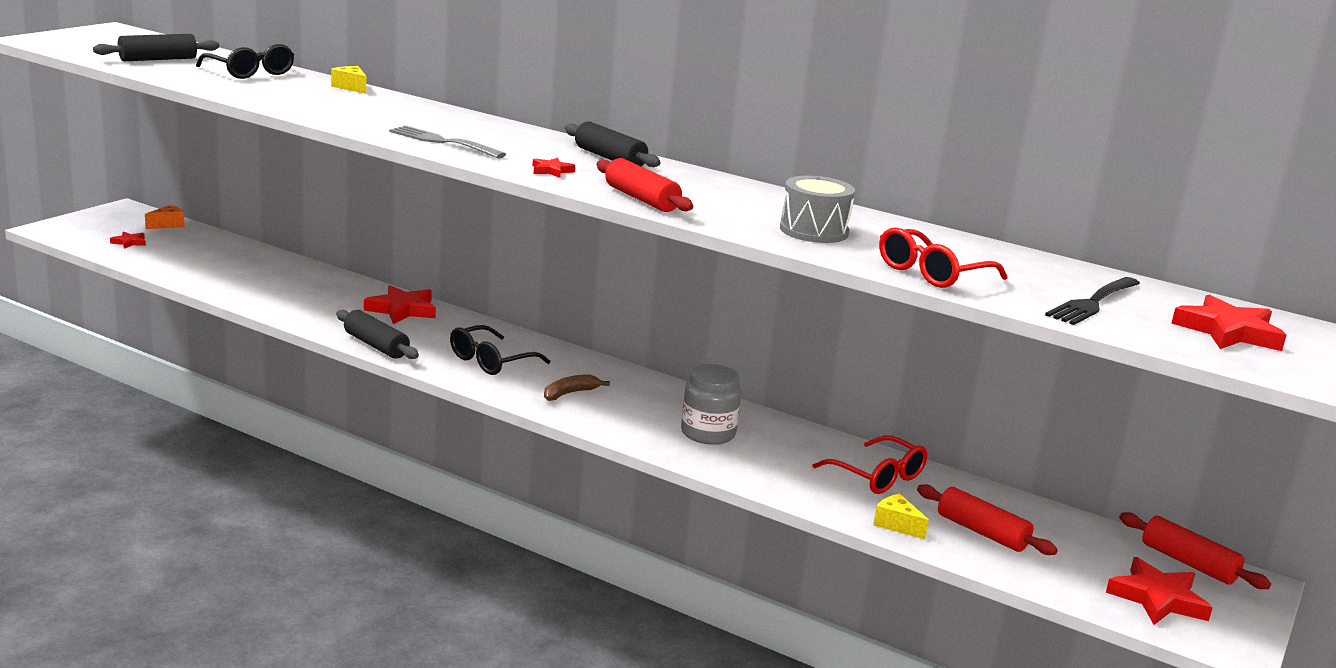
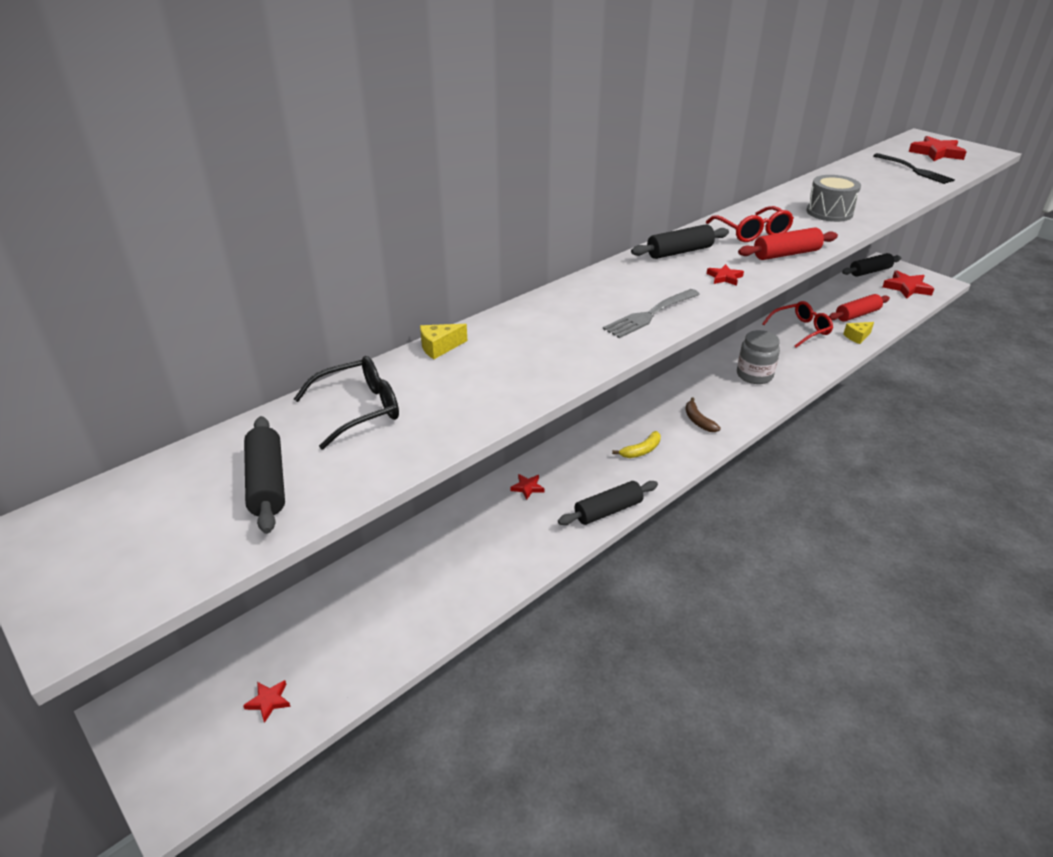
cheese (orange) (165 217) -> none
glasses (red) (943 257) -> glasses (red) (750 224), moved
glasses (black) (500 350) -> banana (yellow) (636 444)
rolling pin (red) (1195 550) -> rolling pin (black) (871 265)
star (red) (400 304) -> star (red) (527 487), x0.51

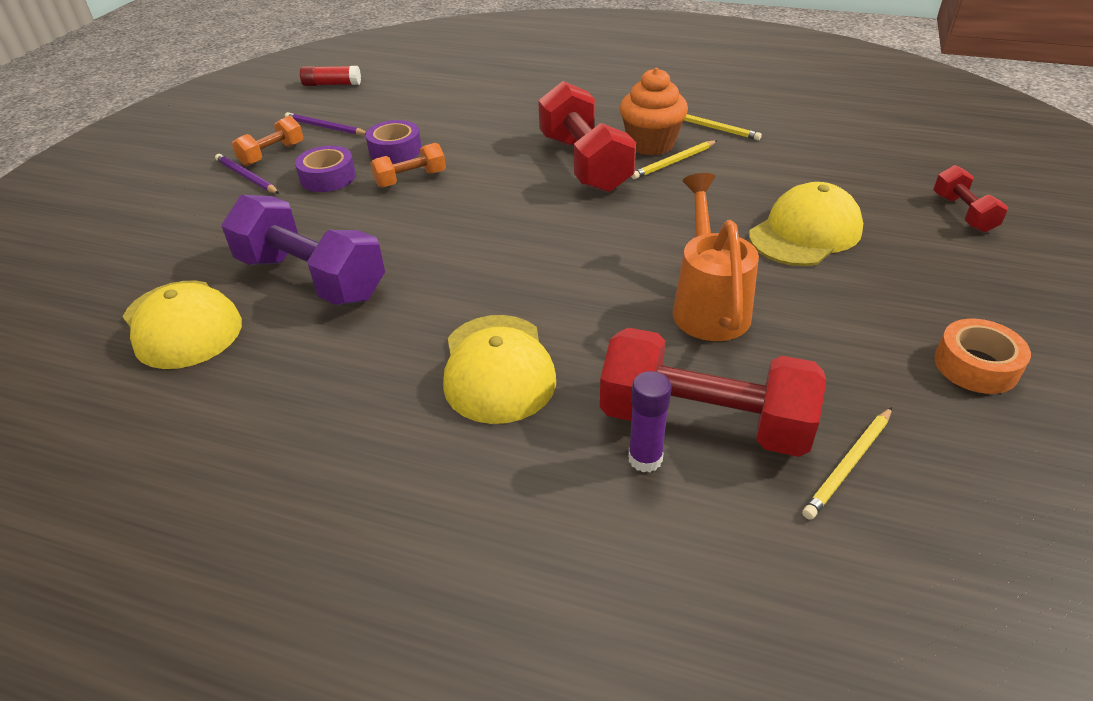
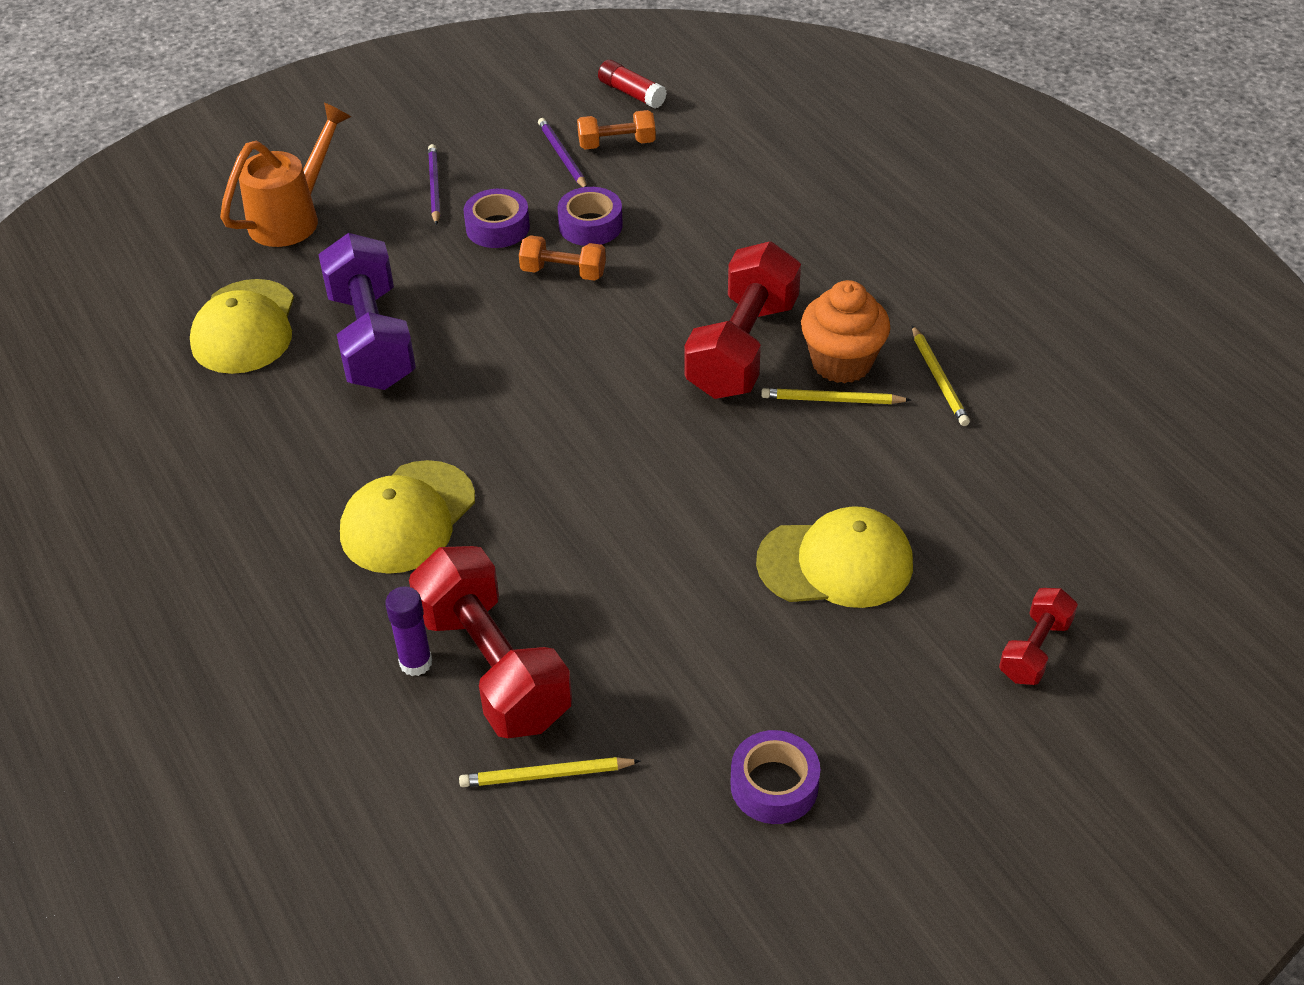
dumbbell (orange) (267 141) -> dumbbell (orange) (616 129), moved
watering can (orange) (715 257) -> watering can (orange) (285 175), moved
tape (orange) (982 356) -> tape (purple) (775 777)

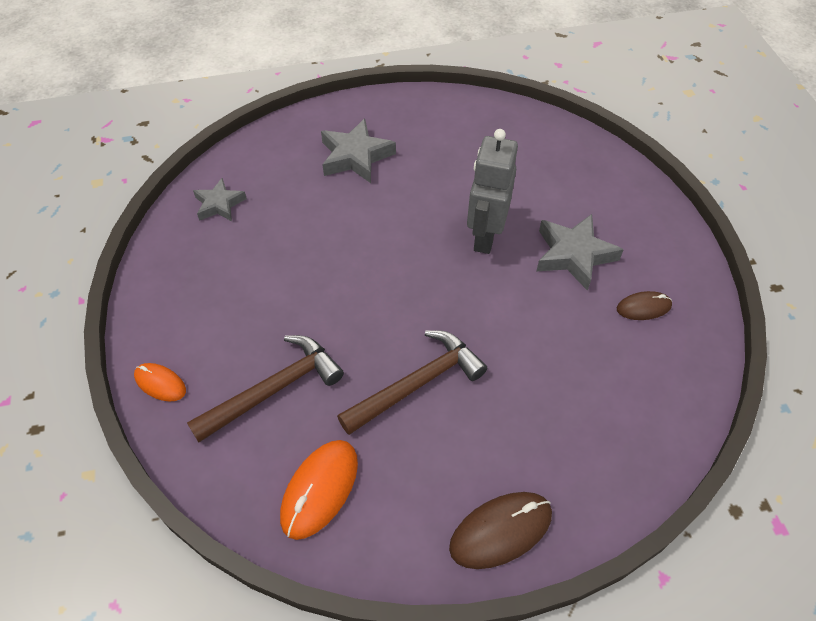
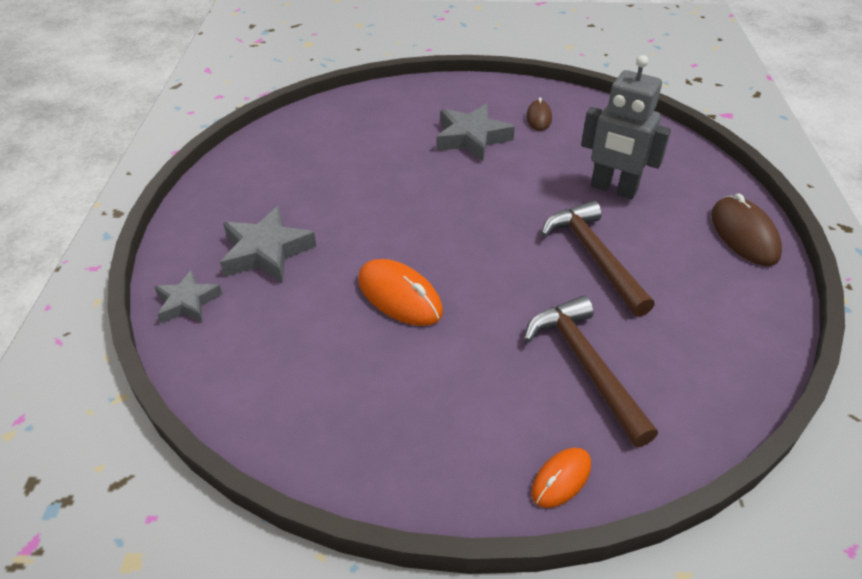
star (grey) (220 199) -> star (grey) (188 296), moved
mouse (orange) (319 490) -> mouse (orange) (400 292), moved
robot (grey) (492 191) -> robot (grey) (626 127), moved

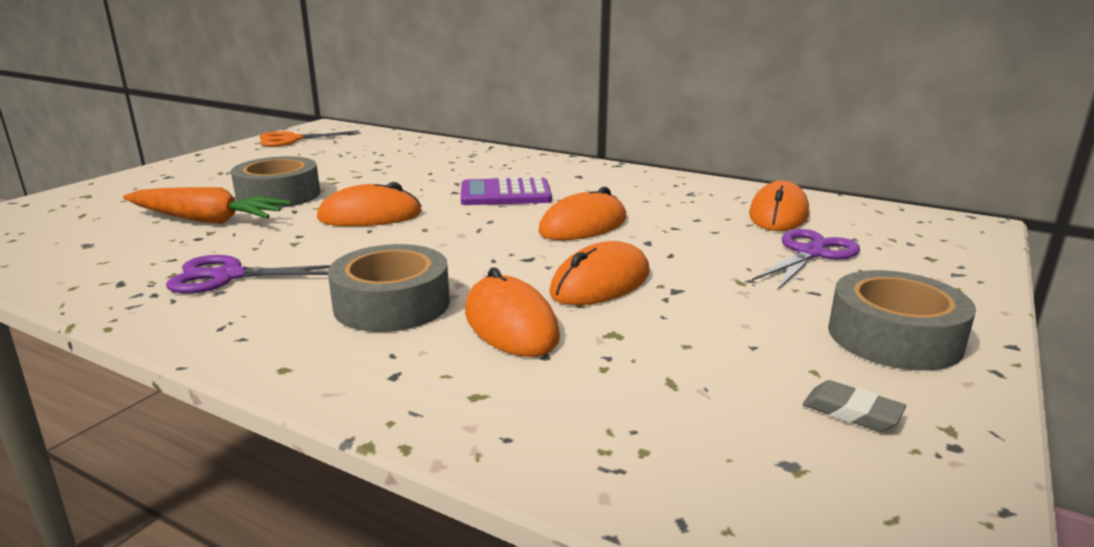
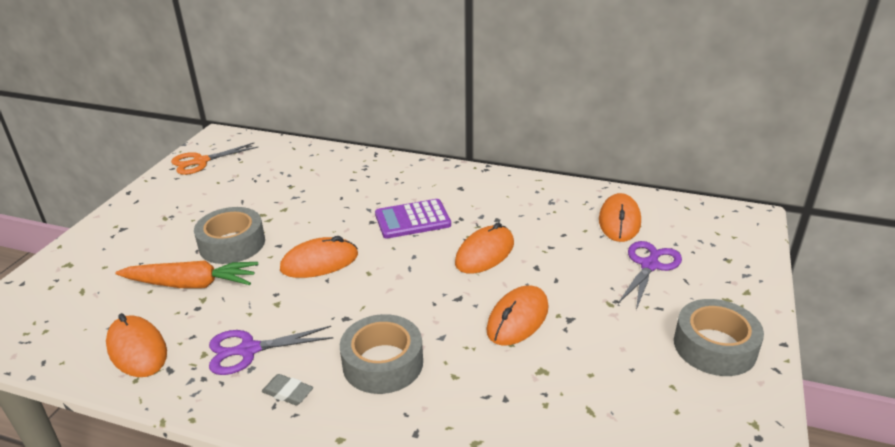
mouse (orange) (512 312) -> mouse (orange) (136 345), moved
eraser (grey) (855 406) -> eraser (grey) (287 389), moved

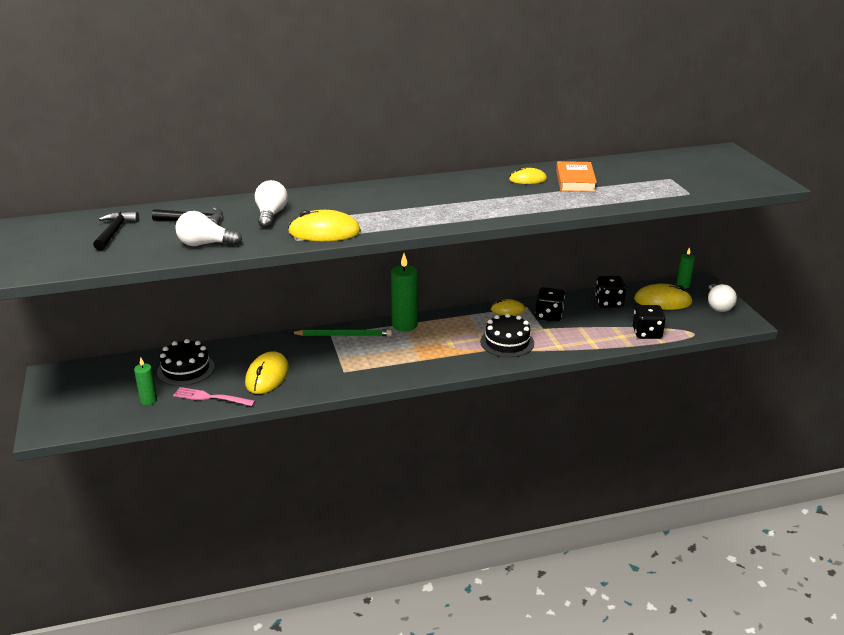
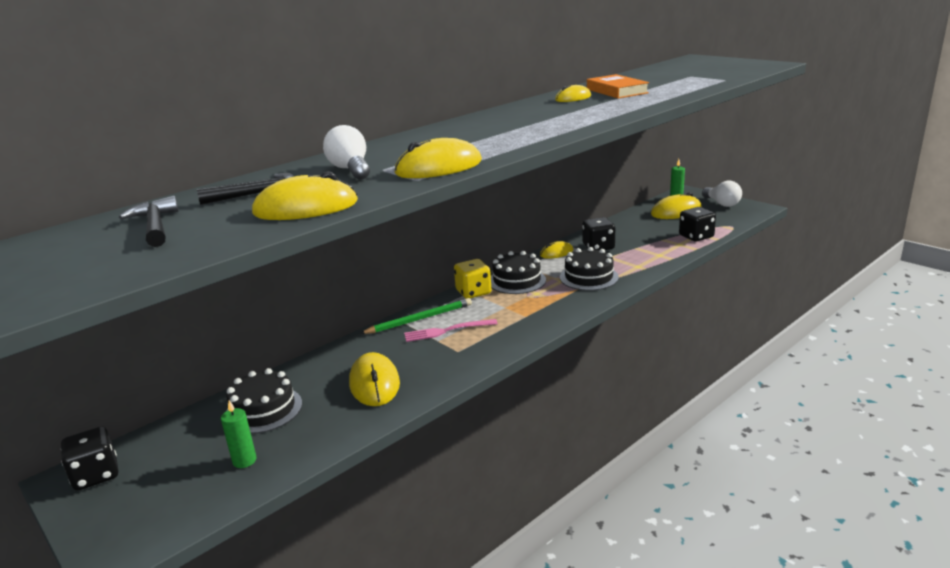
none -> cake (black) (518 272)
fork (pink) (214 396) -> fork (pink) (450 330), moved
dice (black) (610 292) -> dice (black) (89 458), moved
light bulb (white) (208 228) -> mouse (yellow) (305 195)
candle (green) (404 293) -> dice (yellow) (472 279)

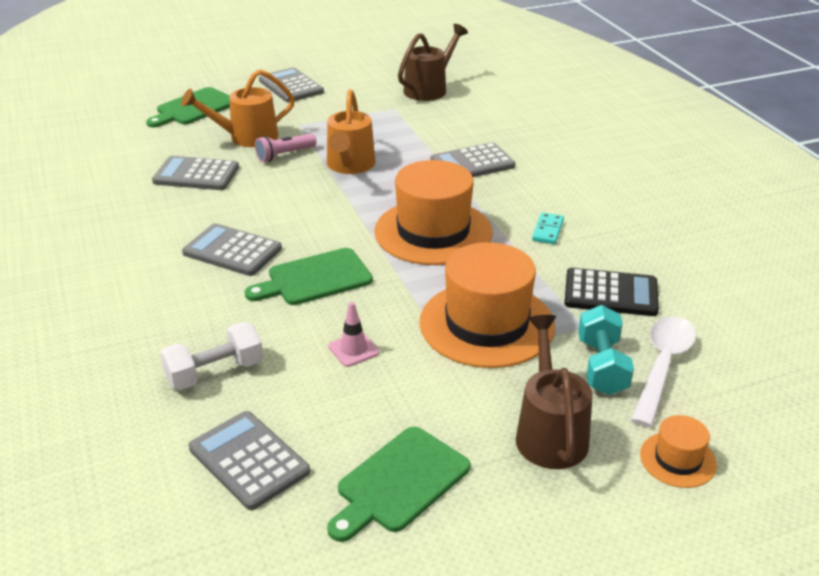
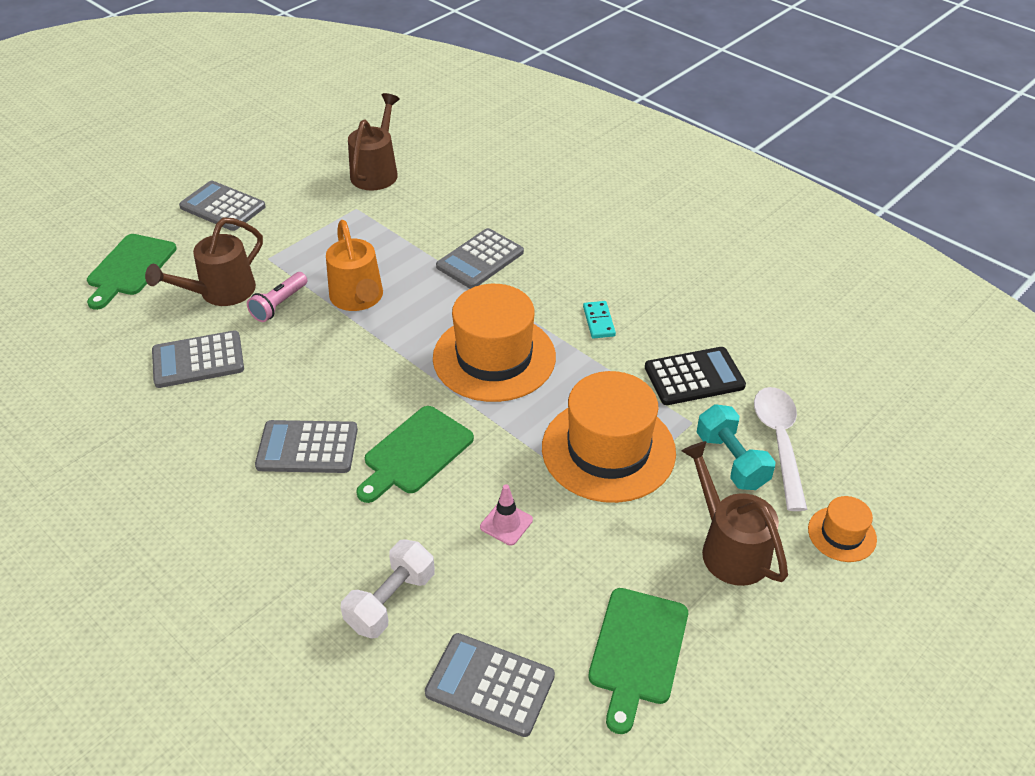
watering can (orange) (238 108) -> watering can (brown) (204 261)

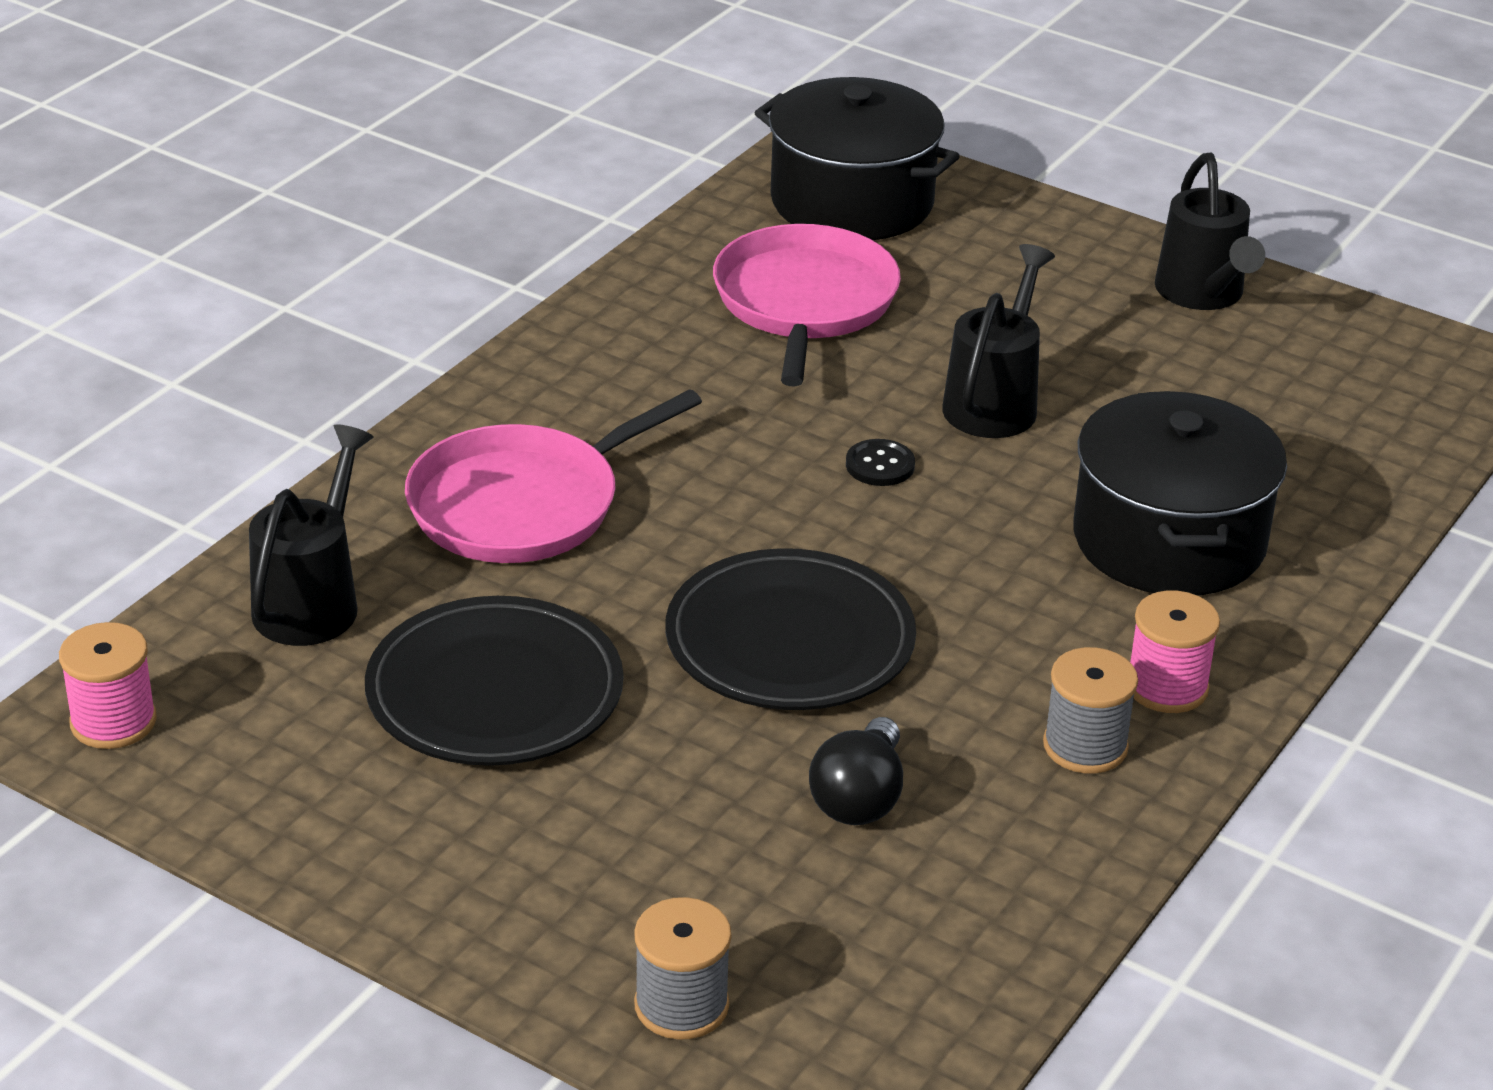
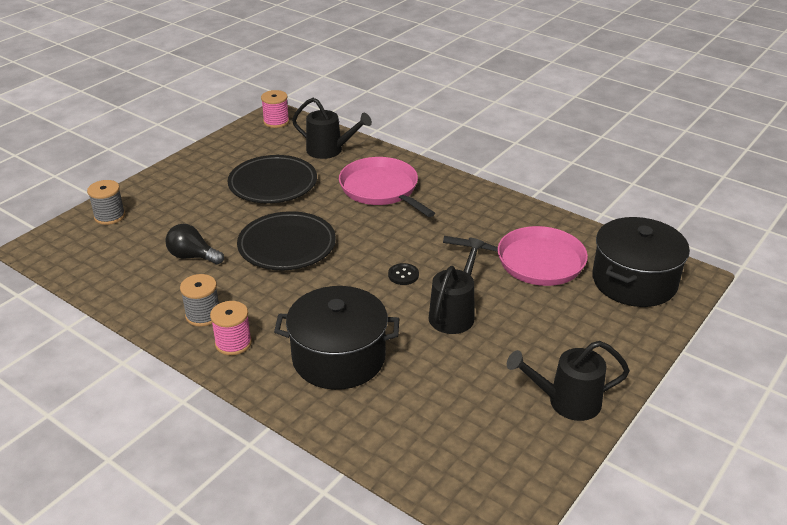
watering can (black) (998 341) -> watering can (black) (457 286), 90 degrees counterclockwise

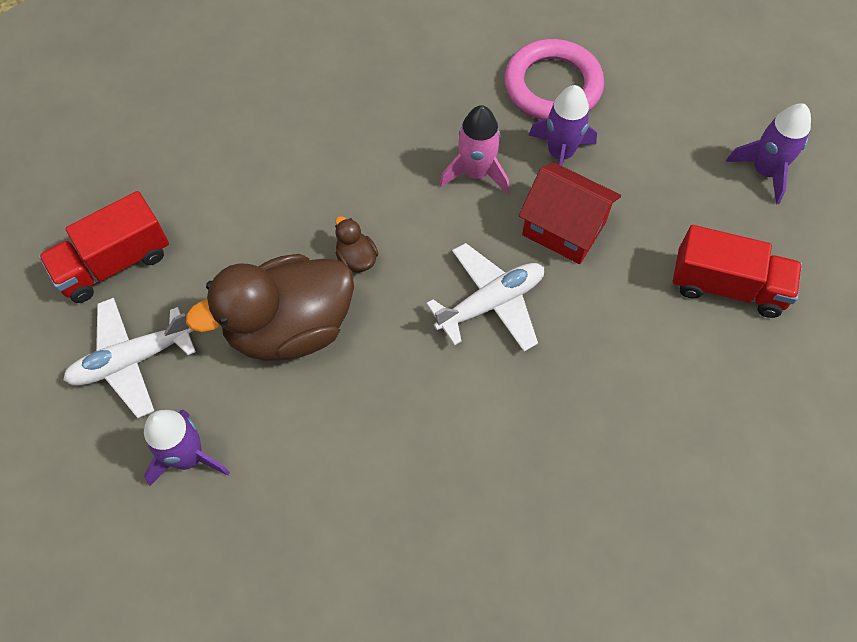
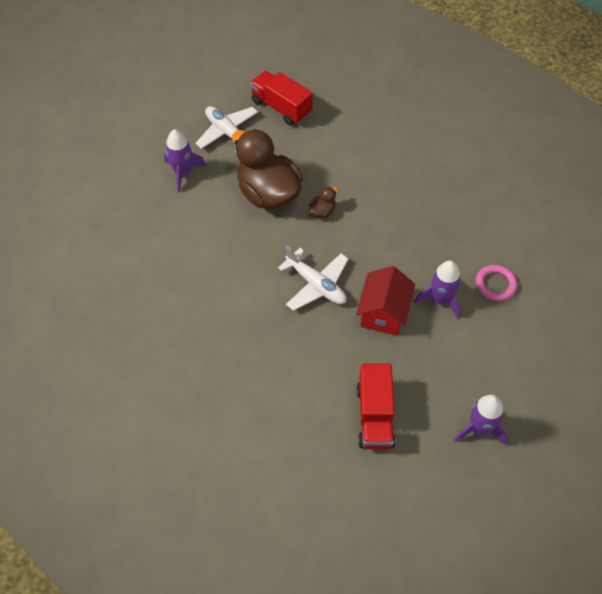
rocket (pink) (474 149) -> none
ring (pink) (554 79) -> ring (pink) (496 282), x0.59

